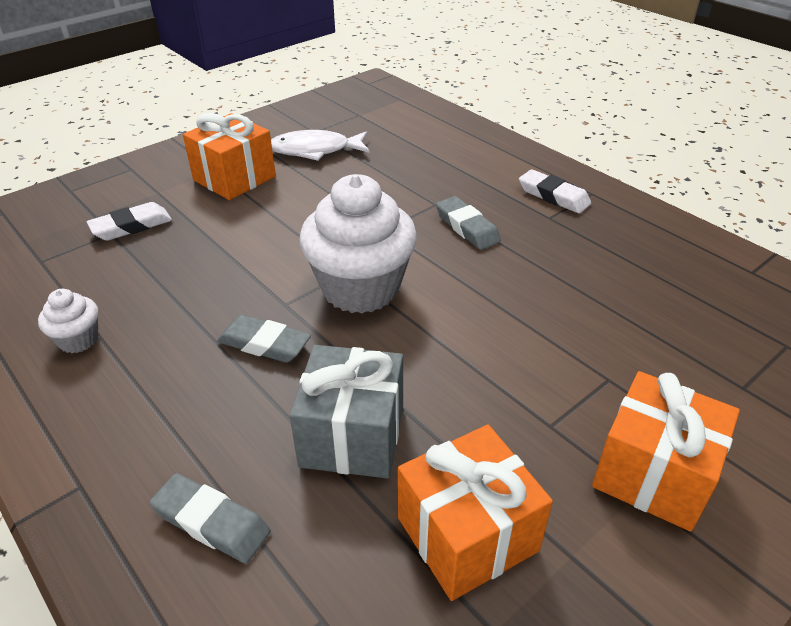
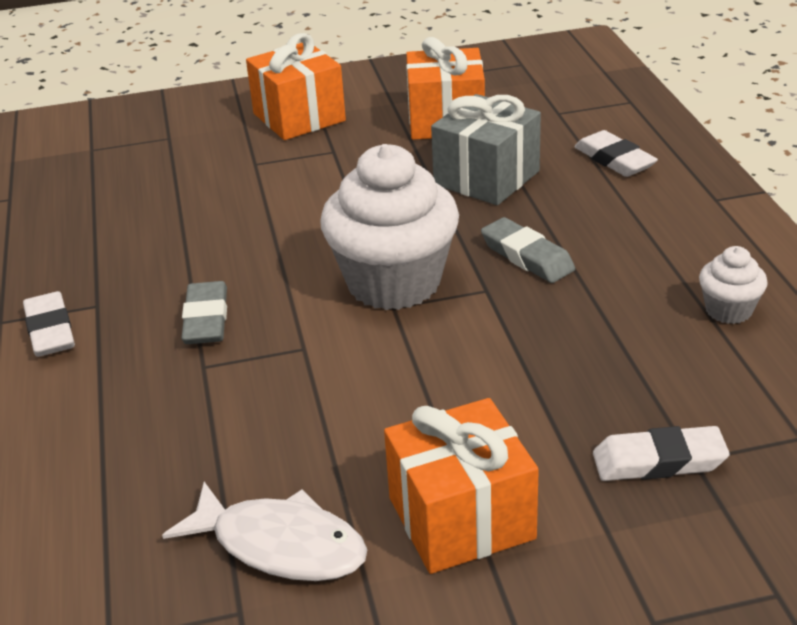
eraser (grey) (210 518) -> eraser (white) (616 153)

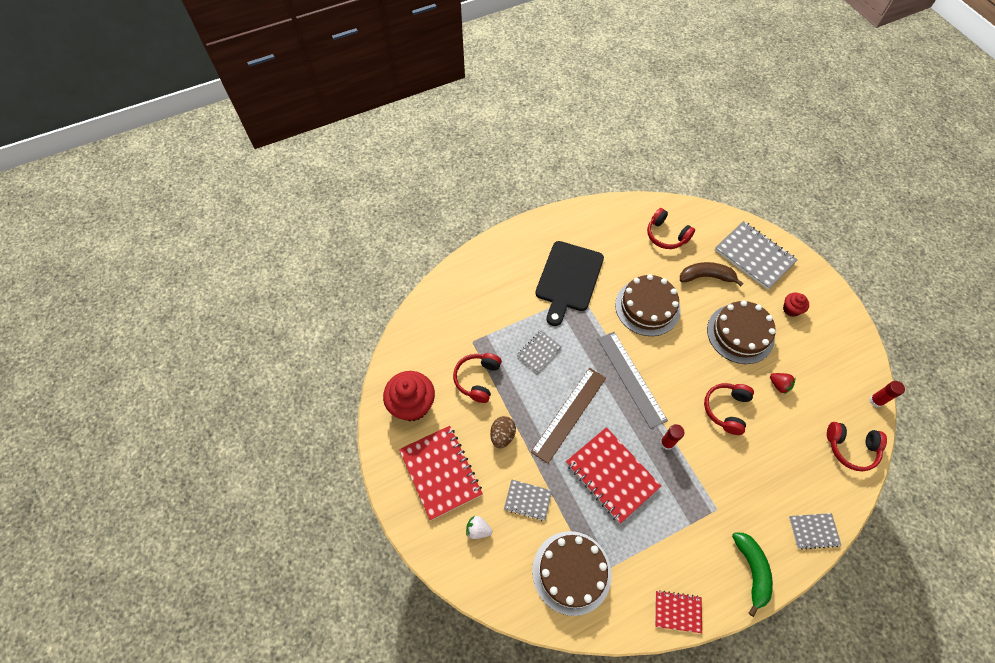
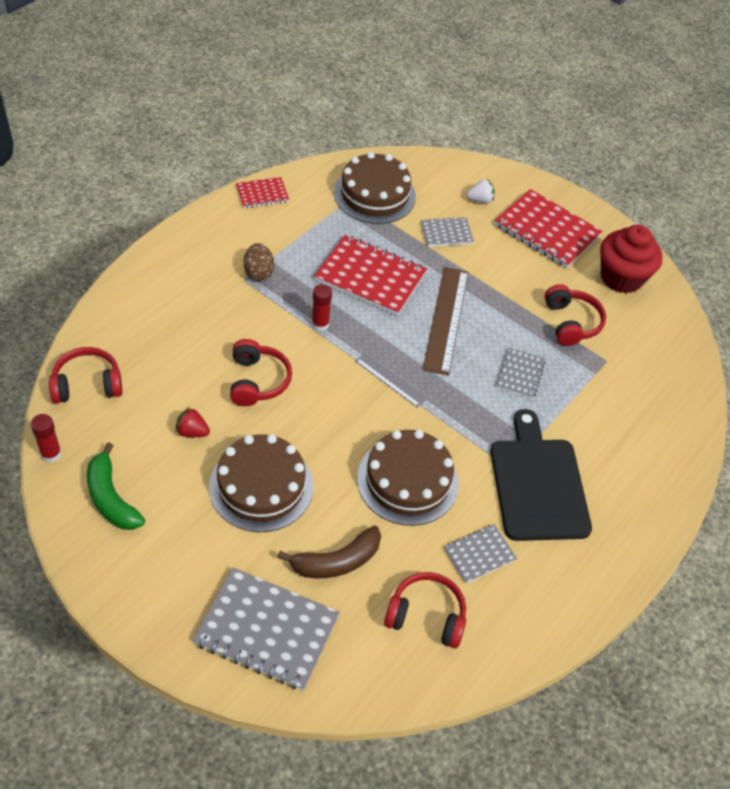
cupcake (red) (796 305) -> none
egg (brown) (503 432) -> egg (brown) (258 262), moved
banana (green) (752 575) -> banana (green) (116 486), moved
notebook (grey) (815 531) -> notebook (grey) (480 553), moved
ruler (grey) (633 380) -> ruler (grey) (391 380), x0.56

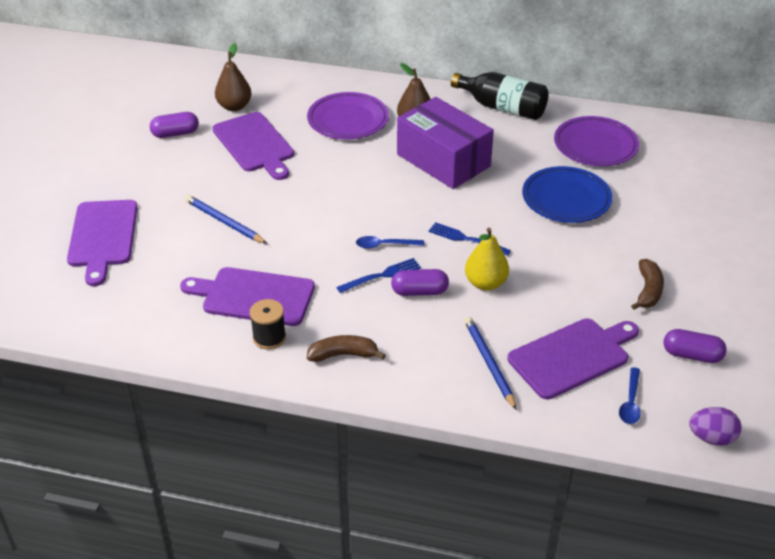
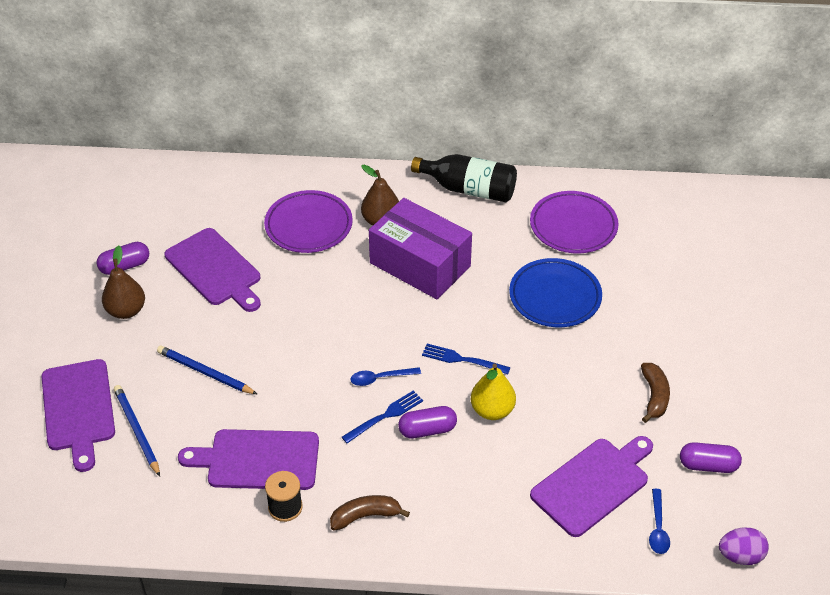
pear (brown) (233 77) -> pear (brown) (123 282), moved
pencil (blue) (490 363) -> pencil (blue) (137 431), moved

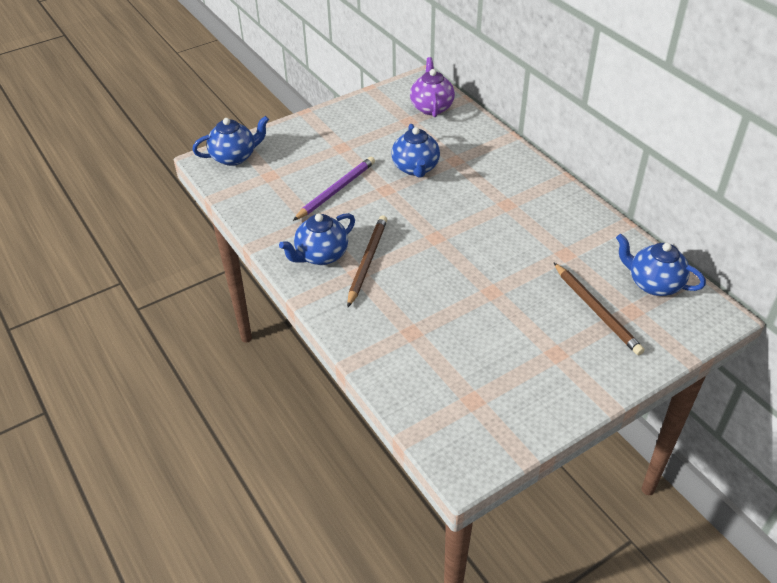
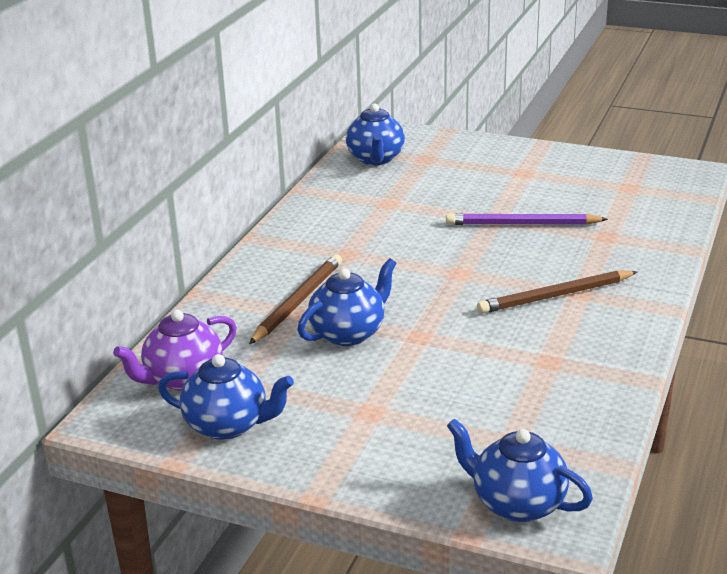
teapot (blue) (317 239) -> teapot (blue) (226 397), moved
pencil (purple) (334 189) -> pencil (purple) (527 219), moved
pencil (brown) (599 309) -> pencil (brown) (295 299), moved

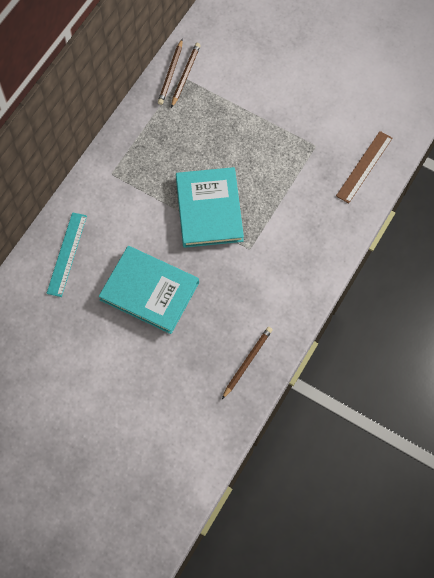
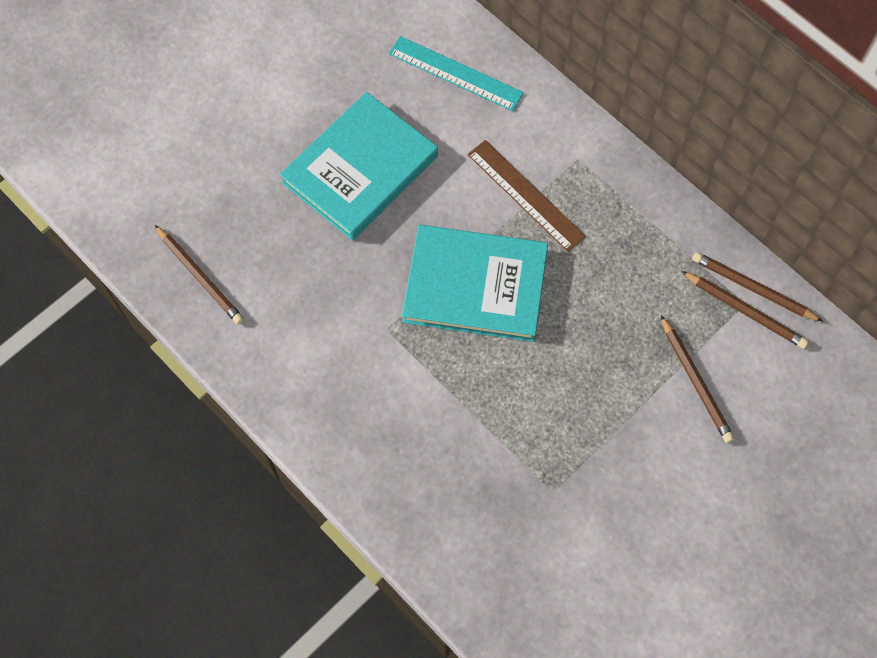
none -> pencil (brown) (697 379)
ruler (brown) (364 167) -> ruler (brown) (526 196), moved

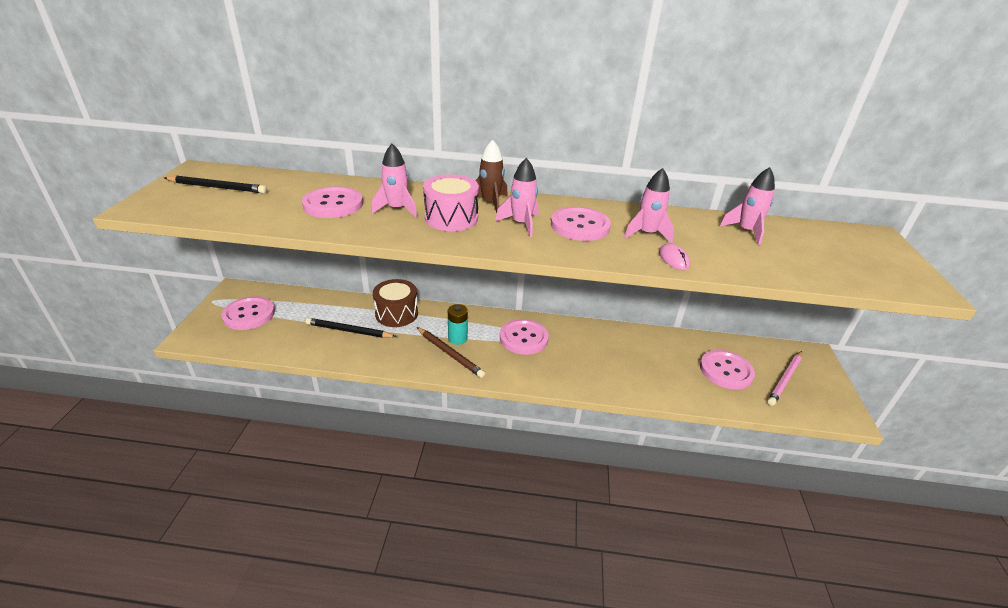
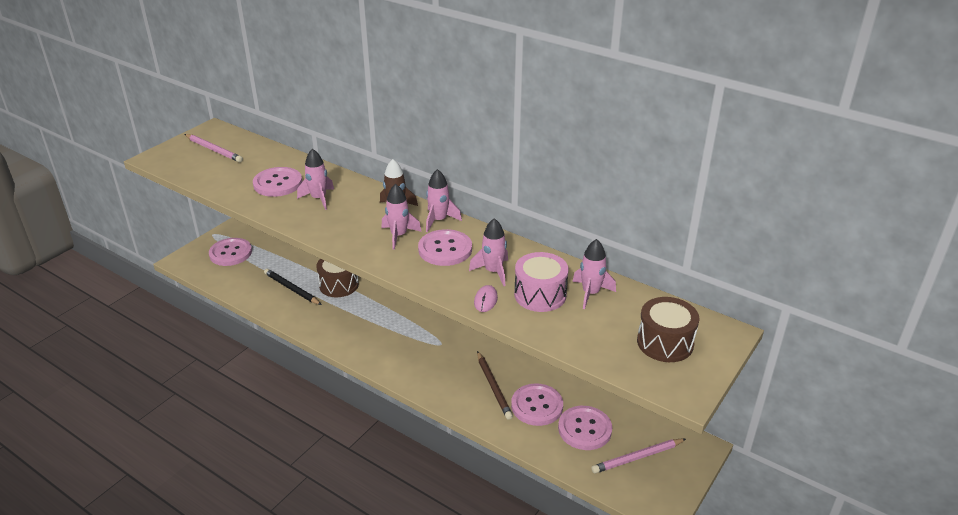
battery (turquoise) (458 324) -> none
none -> rocket (pink) (444 200)
none -> drum (brown) (668 329)
pencil (brown) (451 352) -> pencil (brown) (495 385), moved
drum (pink) (451 202) -> drum (pink) (541 282), moved
button (pink) (524 337) -> button (pink) (537 404), moved
pencil (black) (215 184) -> pencil (pink) (213 148)

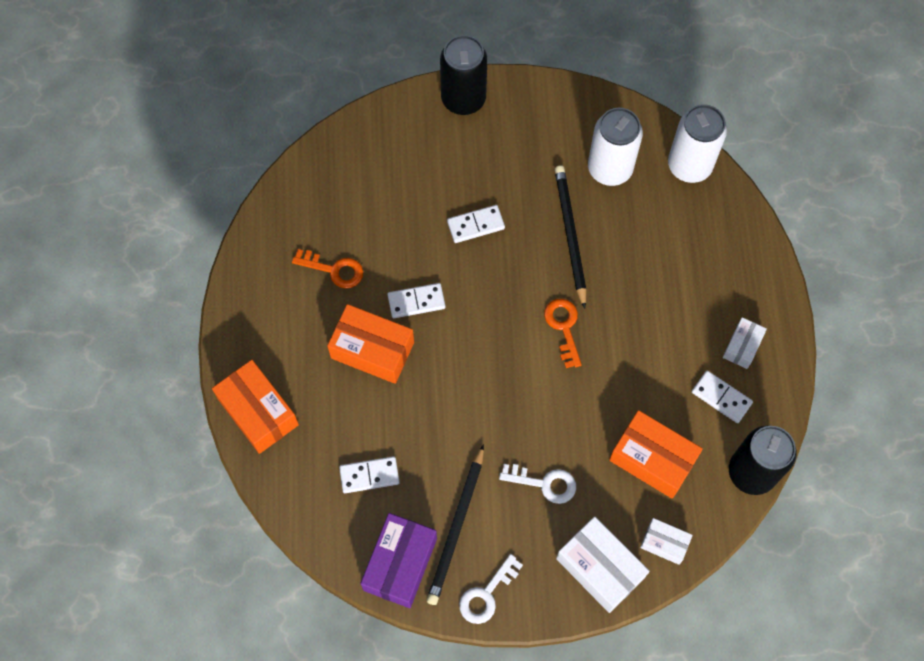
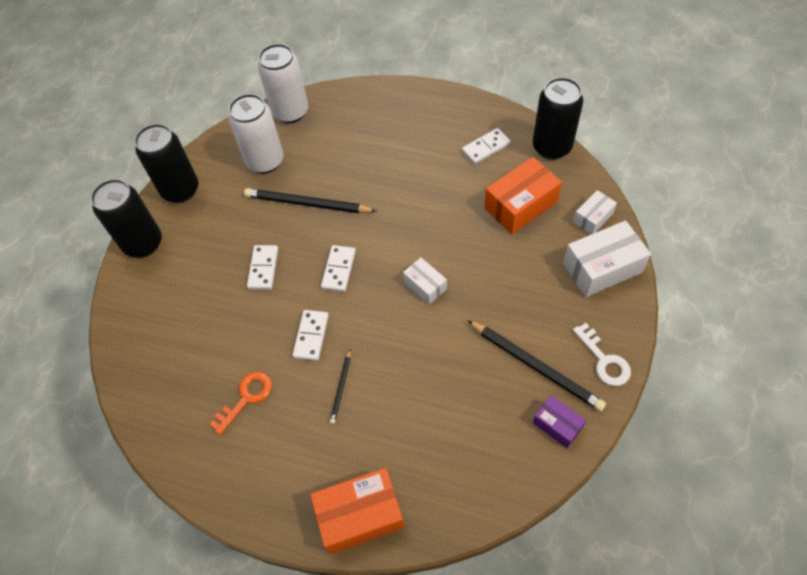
key (white) (537 484) -> none
key (orange) (563 333) -> none
none -> can (black) (167 163)
domino (white) (369 474) -> domino (white) (338 268), moved
box (white) (745 343) -> box (white) (425 281), moved
box (orange) (370 344) -> pencil (black) (340 387)
box (purple) (399 560) -> box (purple) (559 421), x0.56

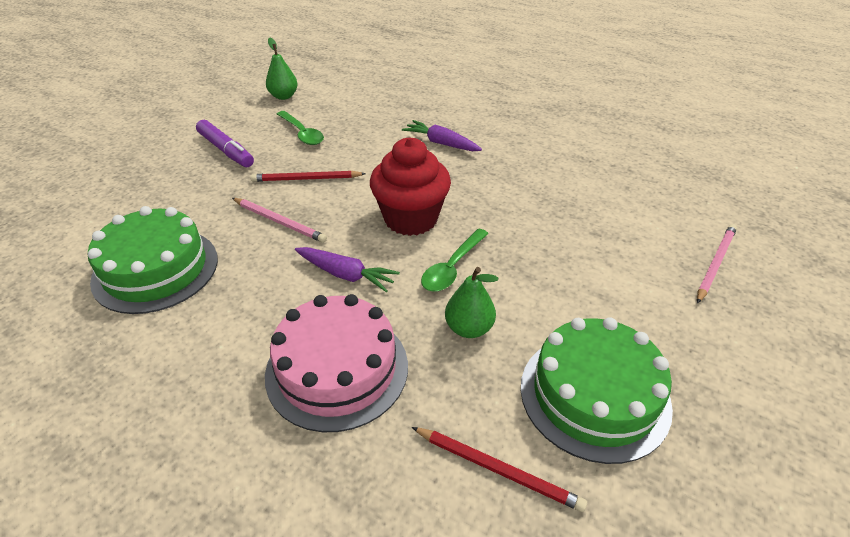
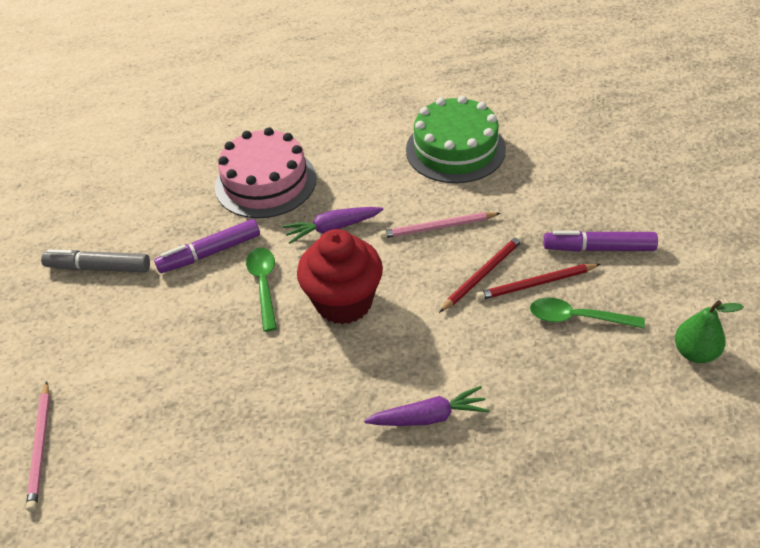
pencil (red) (499 469) -> pencil (red) (538 282), moved
pear (green) (471 302) -> marker (purple) (207 246)
cake (green) (597 390) -> marker (grey) (95 260)

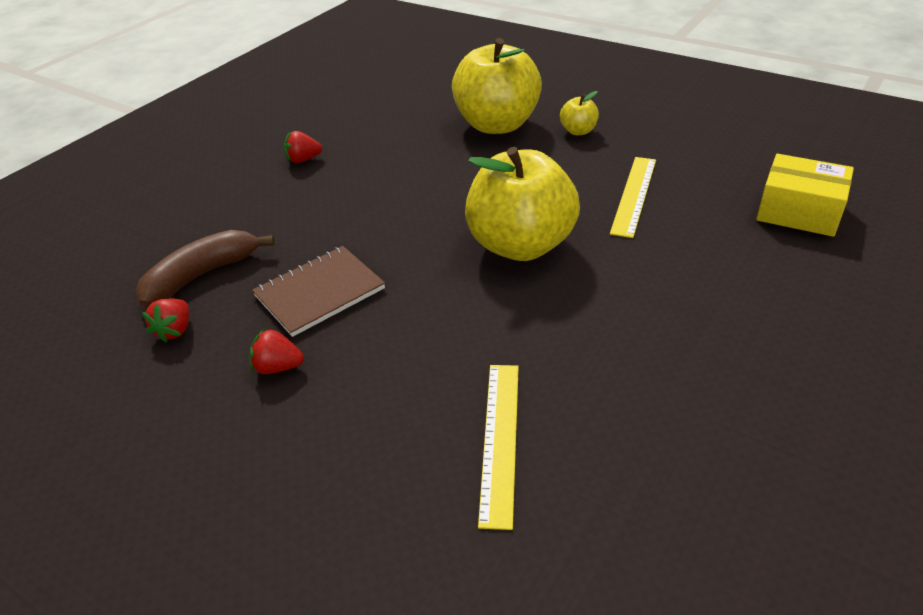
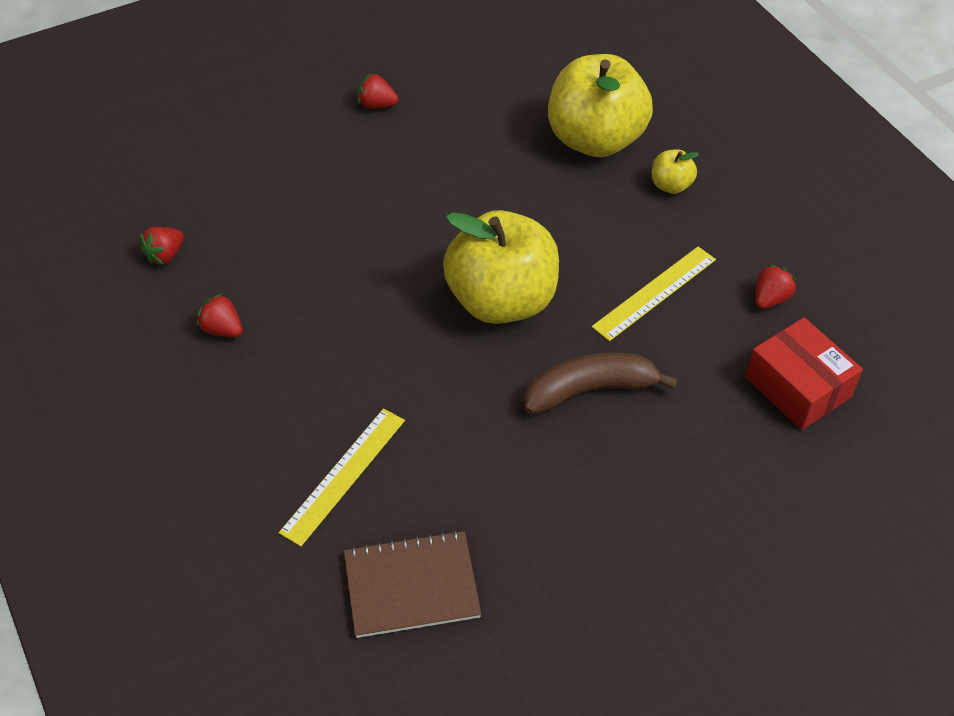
none -> strawberry (red) (776 286)
banana (brown) (205 268) -> banana (brown) (601 383), moved
notebook (brown) (318 291) -> notebook (brown) (412 584), moved
box (yellow) (805 195) -> box (red) (804 373)

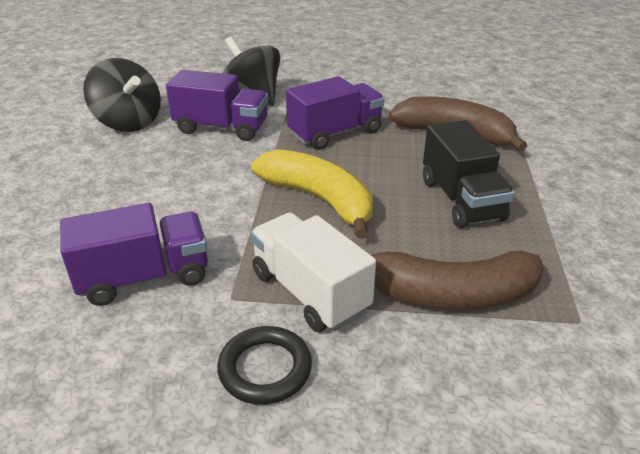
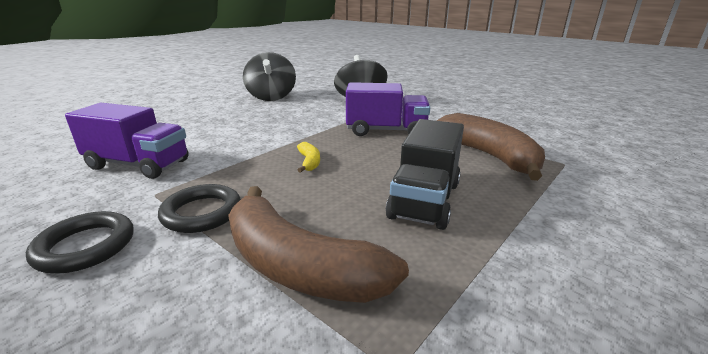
truck (purple) (217 105) -> none
truck (white) (313 272) -> ring (black) (199 208)
banana (yellow) (312 194) -> banana (yellow) (308 157), x0.42

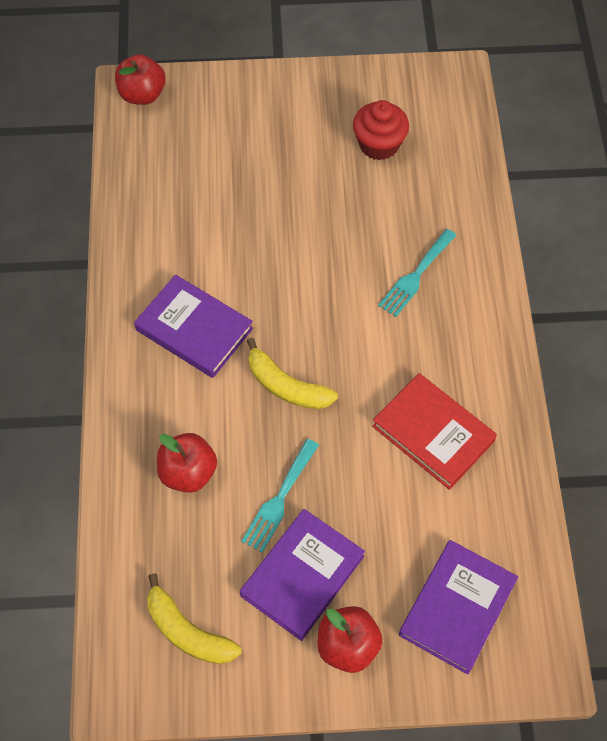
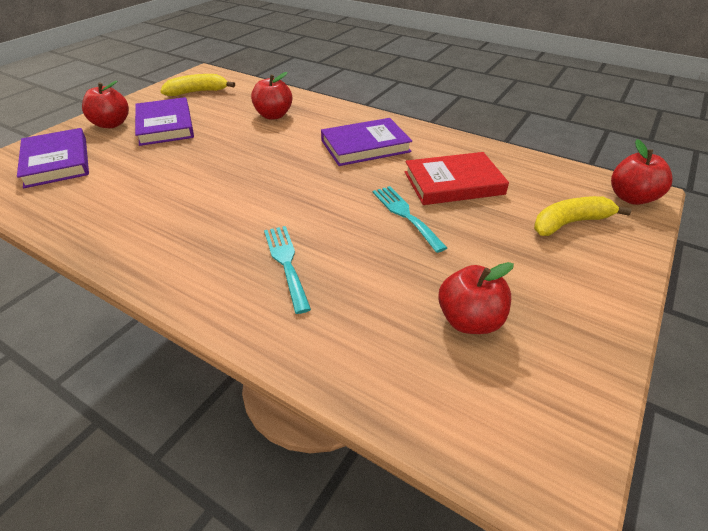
fork (turquoise) (280 496) -> fork (turquoise) (410 219), moved
banana (yellow) (292 373) -> banana (yellow) (583 216), moved
book (red) (434 431) -> book (red) (457 178), moved
cupcake (red) (381 130) -> apple (red) (476 298)

